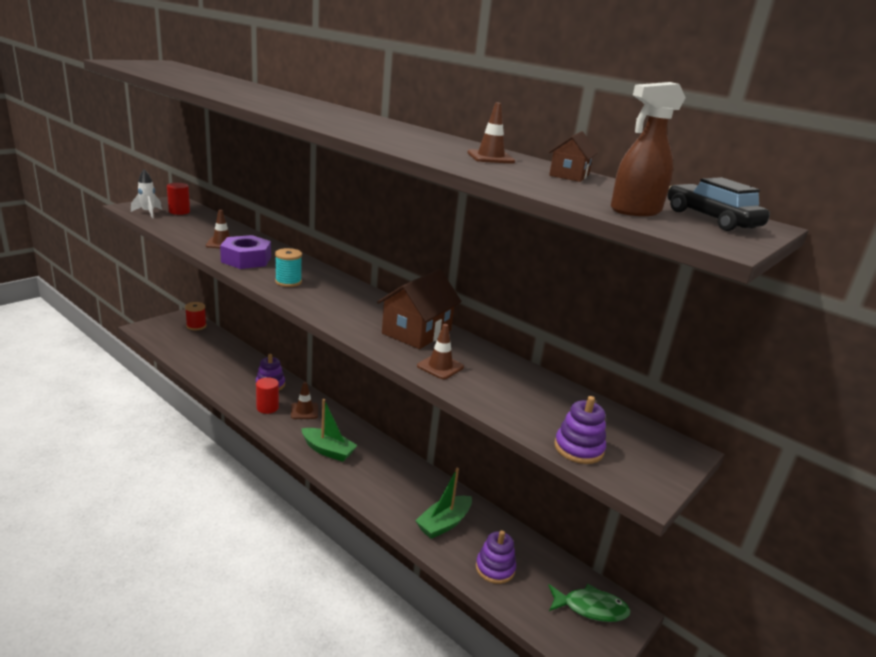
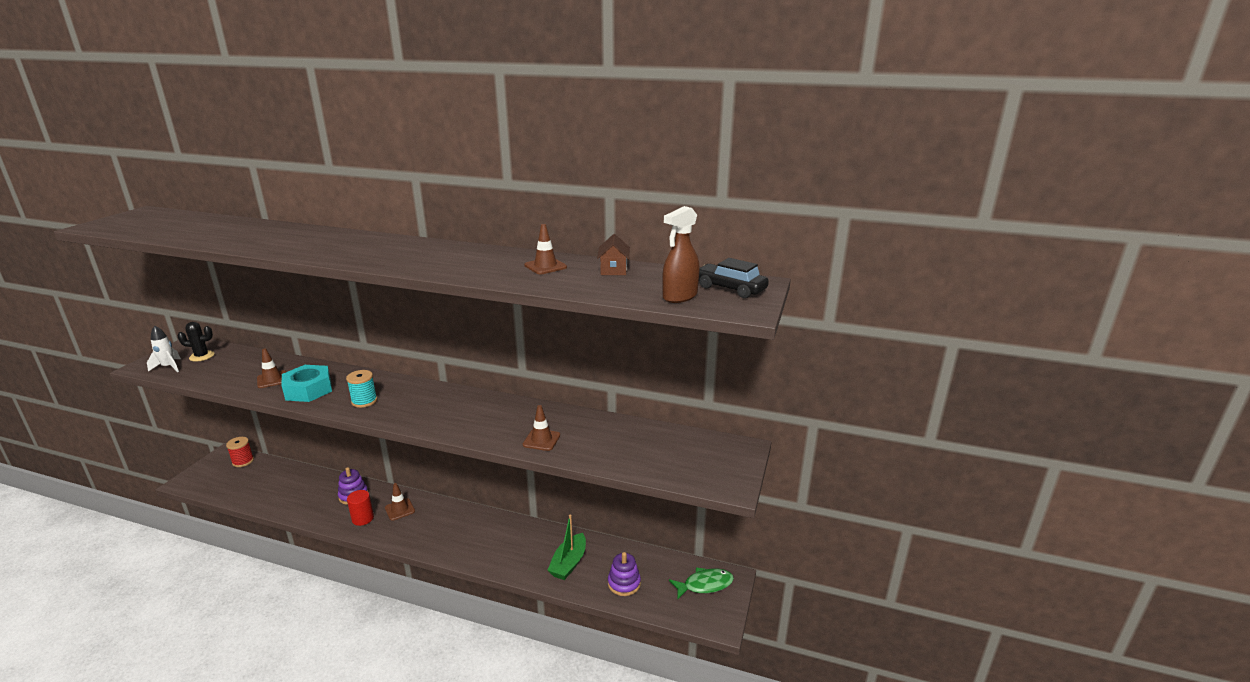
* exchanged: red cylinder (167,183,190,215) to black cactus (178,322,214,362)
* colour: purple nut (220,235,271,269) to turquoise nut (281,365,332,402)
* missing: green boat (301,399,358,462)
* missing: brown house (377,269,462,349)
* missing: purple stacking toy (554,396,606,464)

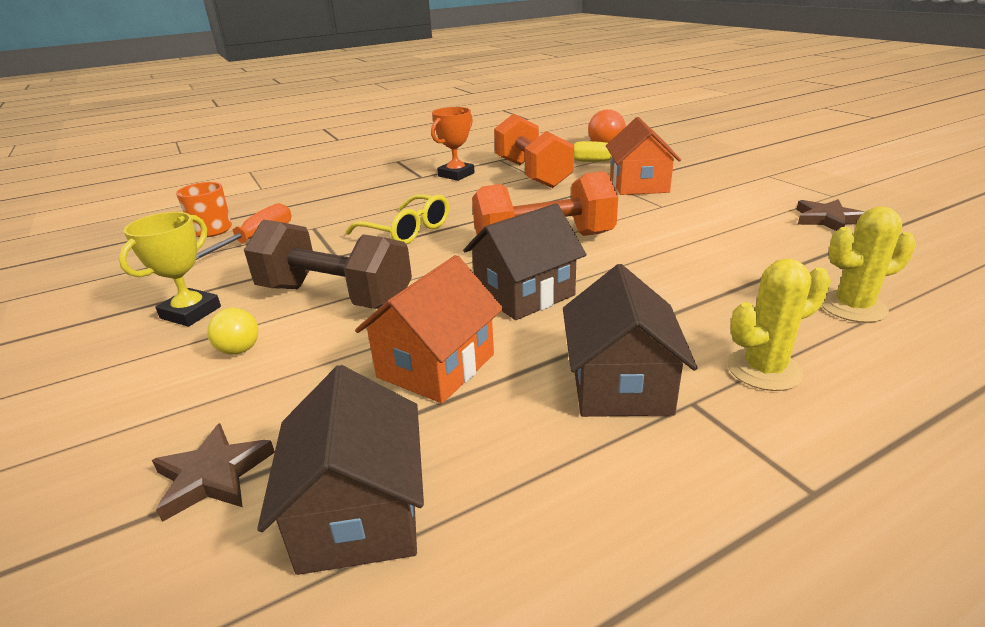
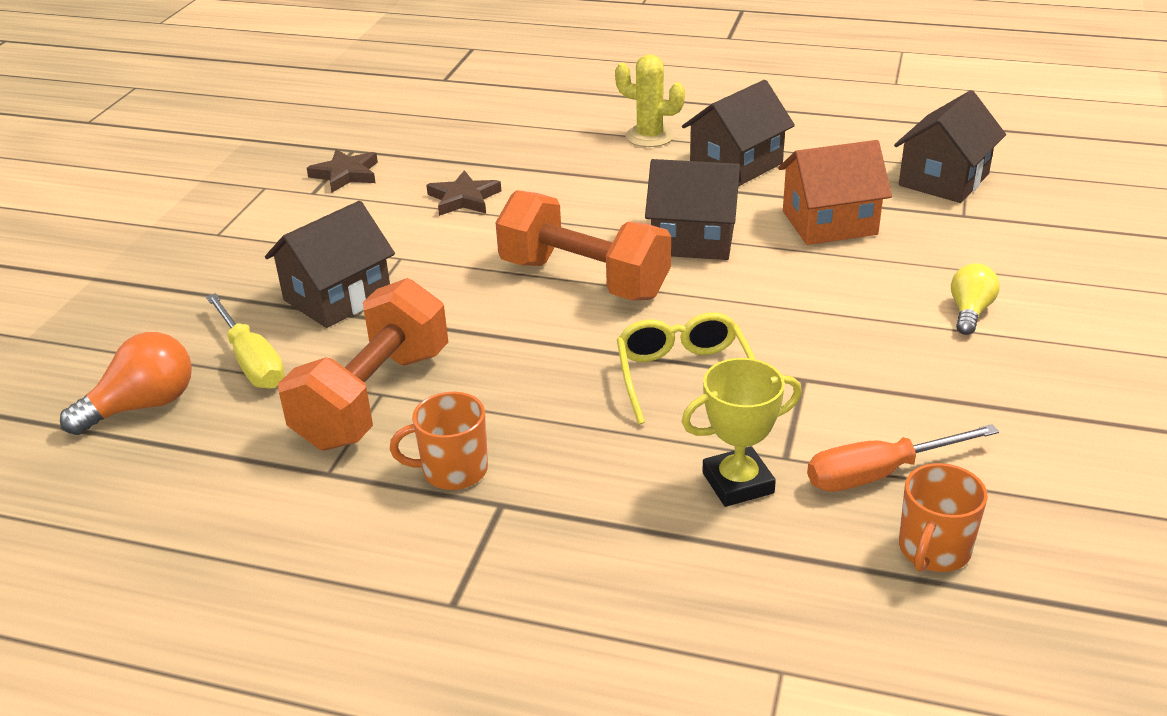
* relocated: yellow trophy (119,212,221,327) to (682,358,802,507)
* relocated: brown star (152,423,275,522) to (426,170,501,216)
* missing: brown dumbbell (244,219,412,309)
* exchanged: orange trophy (431,107,475,181) to orange mug (390,392,488,490)
* colour: orange house (606,117,681,195) to brown house (265,201,395,328)
* missing: yellow cactus (822,207,916,323)

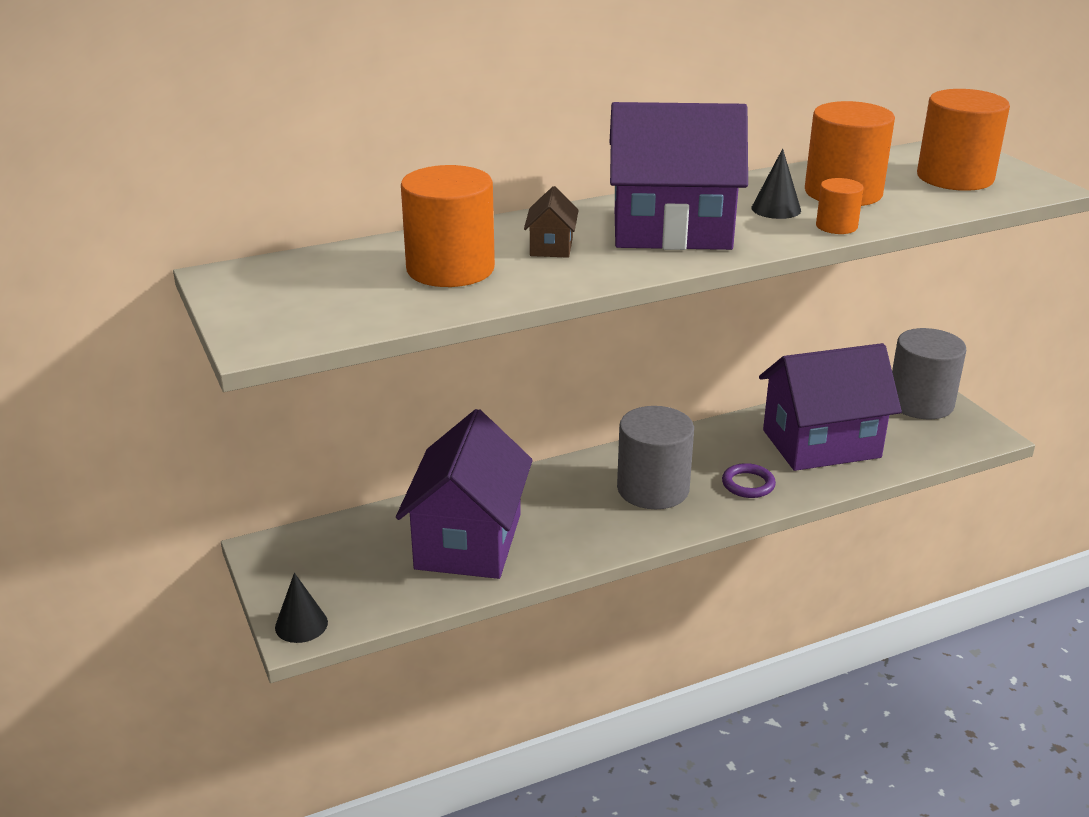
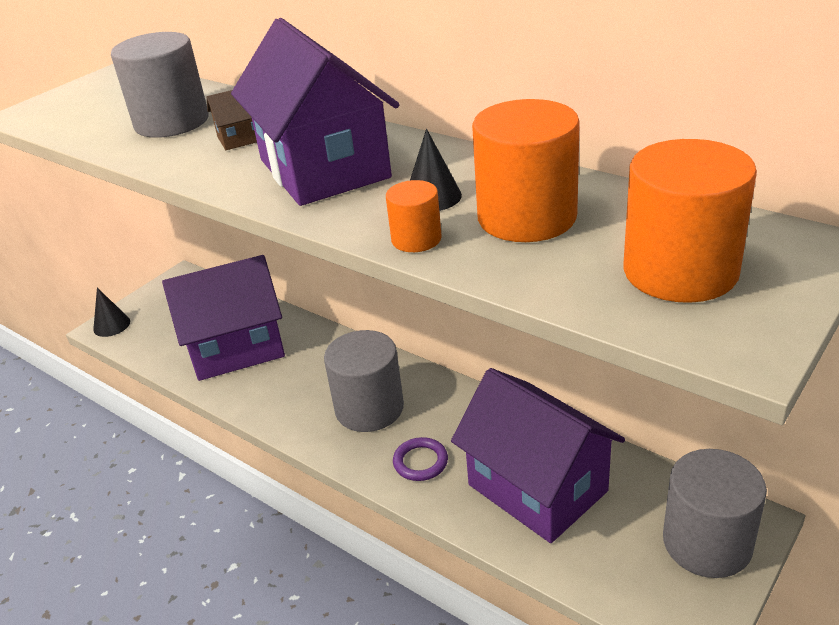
* colour: orange cylinder (401,165,495,287) to grey cylinder (111,32,209,138)

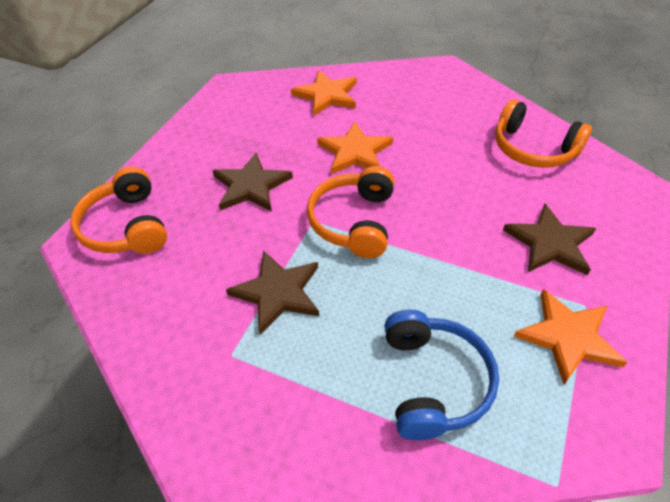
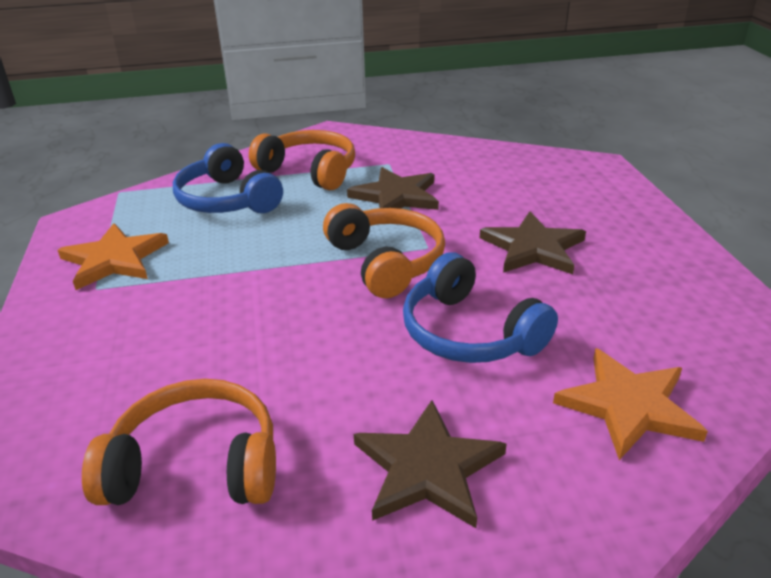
* relocated: orange headphones (70,167,167,254) to (249,130,355,190)
* exchanged: orange star (317,121,393,174) to blue headphones (403,252,558,363)
* relocated: brown star (503,203,596,275) to (354,400,507,528)

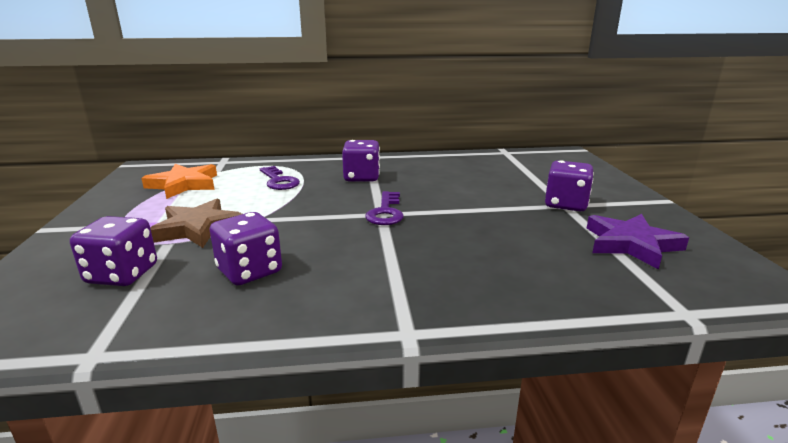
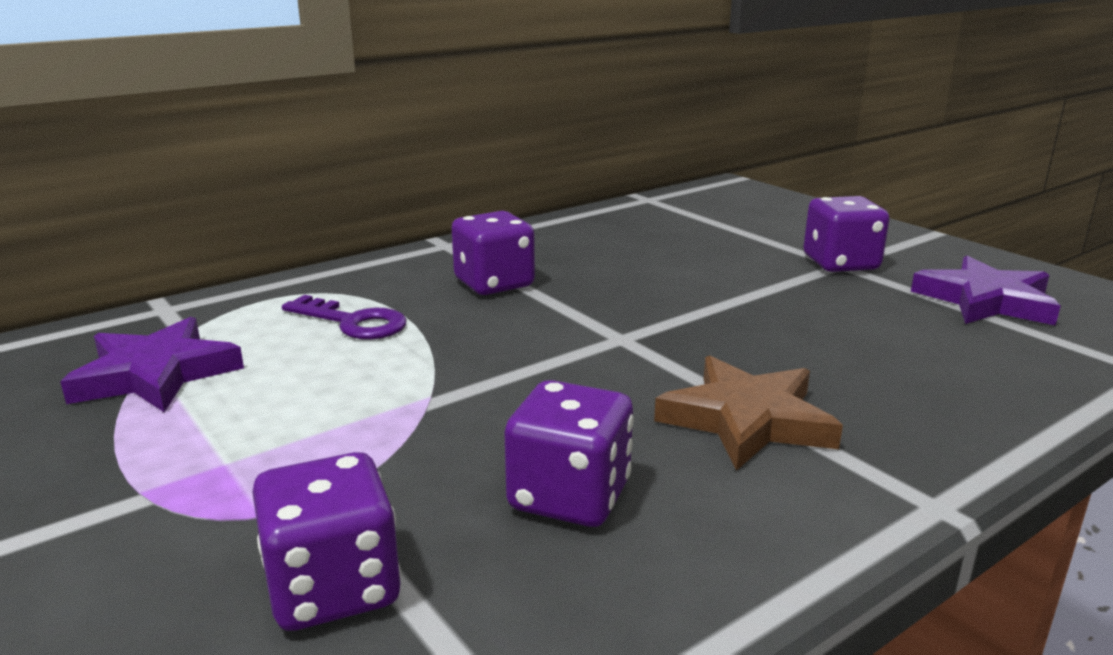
* colour: orange star (141,164,217,199) to purple star (60,317,244,412)
* relocated: brown star (150,199,242,248) to (654,356,843,471)
* missing: purple key (365,191,403,225)

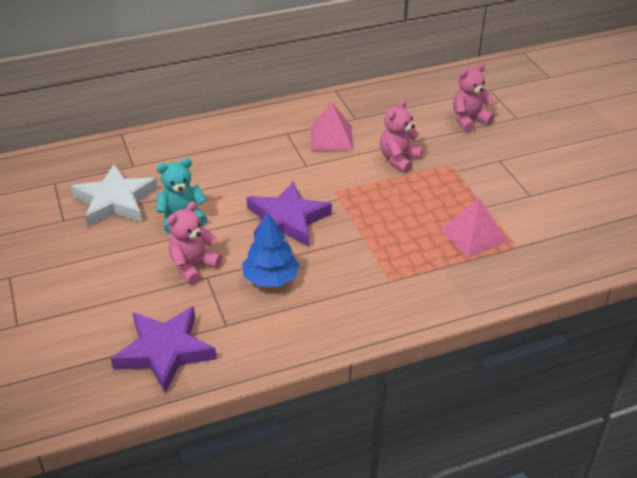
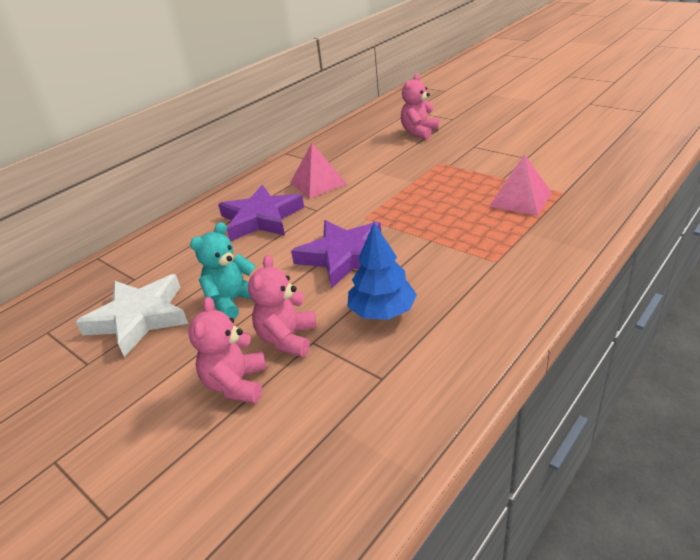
* relocated: purple star (111,307,217,394) to (218,185,304,241)
* relocated: pink teddy bear (380,99,423,173) to (188,297,267,403)

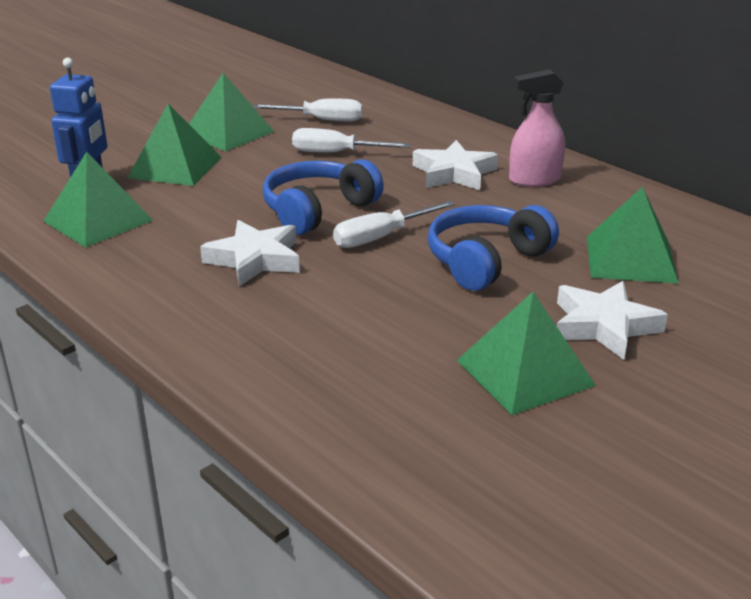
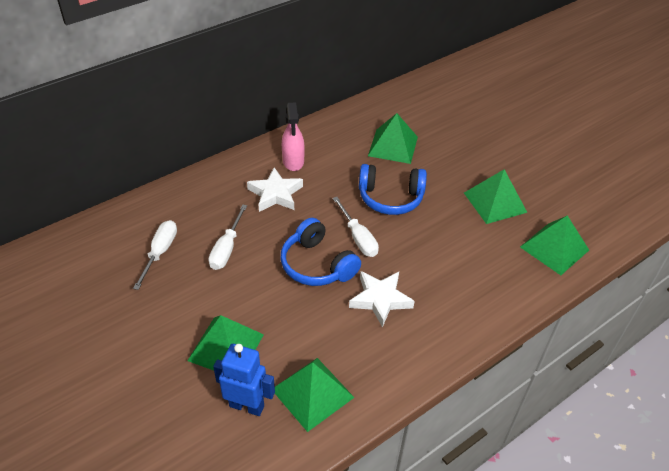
* relocated: green pyramid (189,73,274,152) to (520,215,589,275)
* spun: blue headphones (428,205,559,291) = (359,164,427,215) 45 degrees counterclockwise
* missing: white star (557,281,668,360)

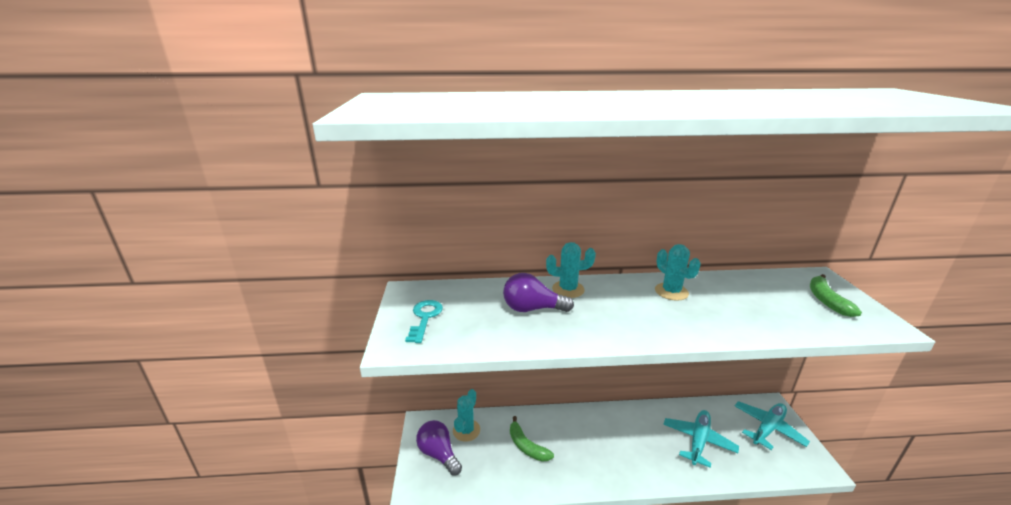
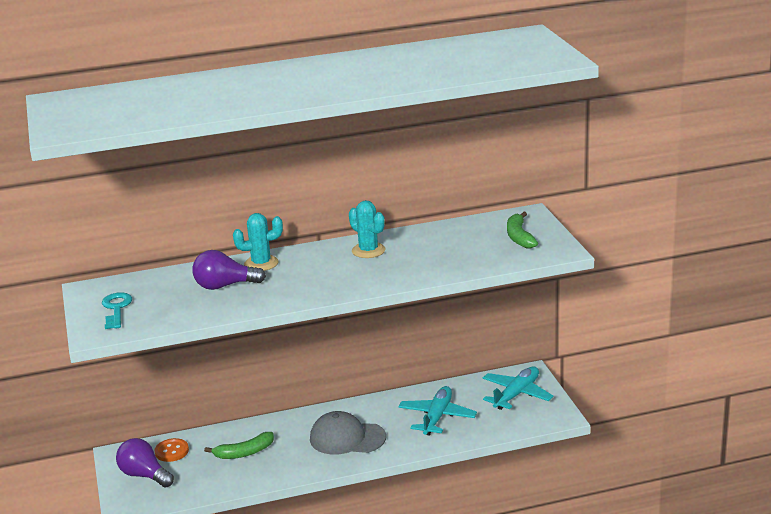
* exchanged: turquoise cactus (453,389,480,442) to orange button (154,438,189,462)
* spun: green banana (510,416,554,462) = (204,432,274,459) 60 degrees counterclockwise
* appeared: grey cap (310,411,386,455)

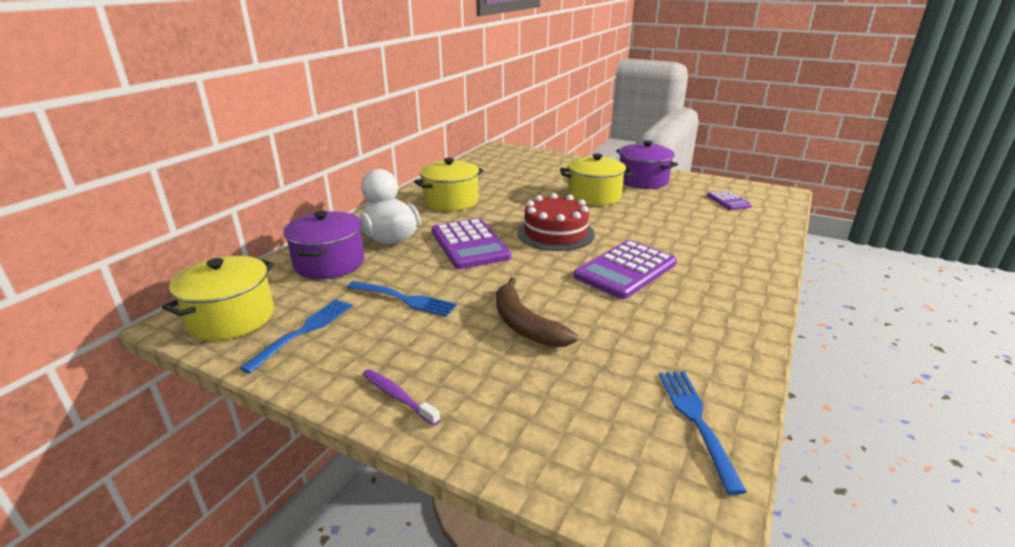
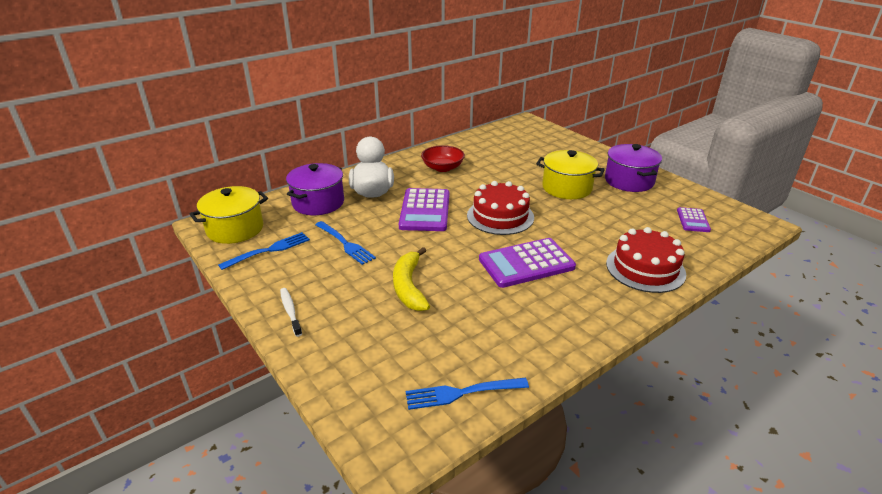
* colour: purple toothbrush (363,369,441,426) to white toothbrush (280,288,302,337)
* exchanged: yellow pot (414,158,484,211) to red bowl (421,145,465,172)
* colour: brown banana (496,277,578,347) to yellow banana (393,247,430,311)
* spun: blue fork (659,371,747,495) = (406,378,529,410) 120 degrees counterclockwise
* appeared: red cake (606,227,686,293)

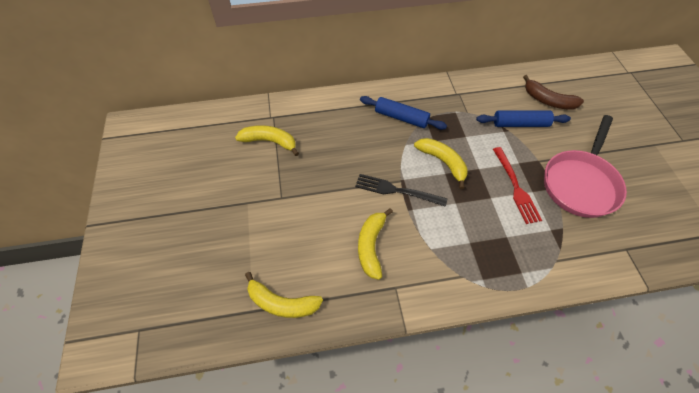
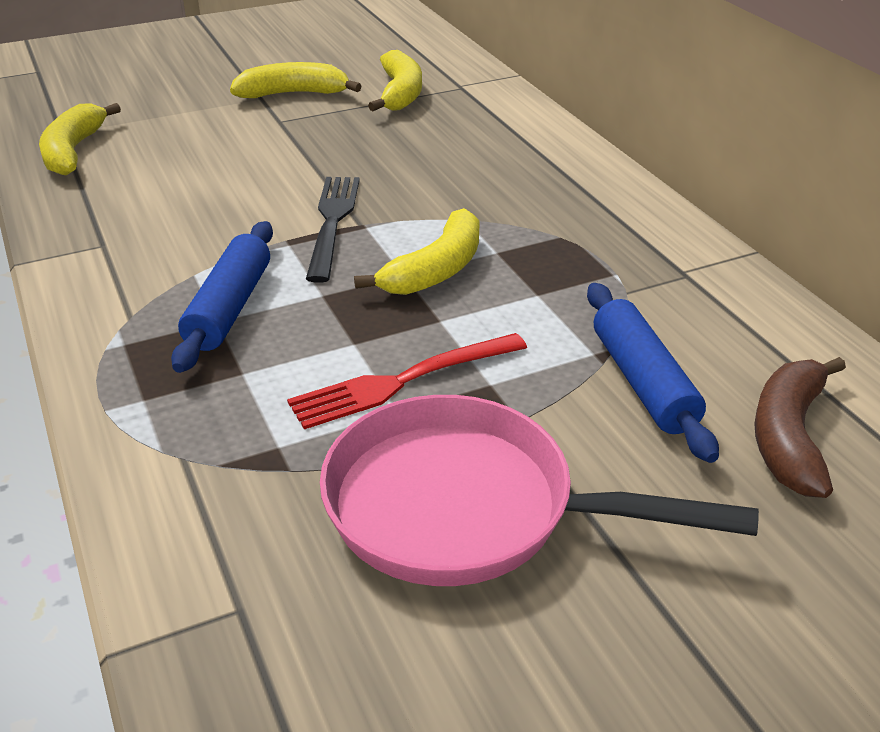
* relocated: yellow banana (358,208,393,280) to (230,62,362,98)
* relocated: blue rolling pin (360,96,447,130) to (171,221,273,373)

